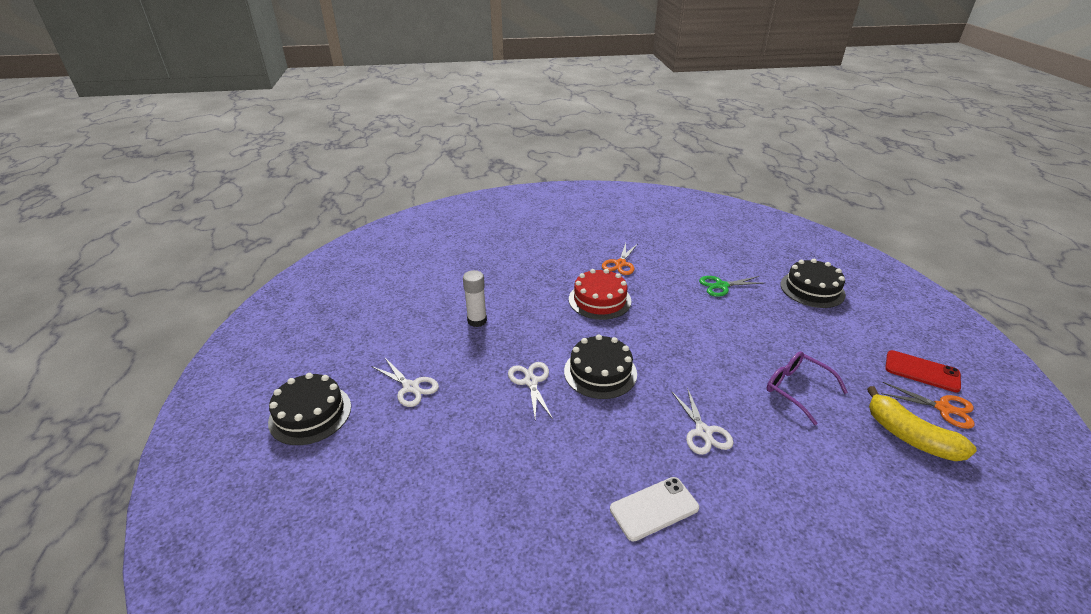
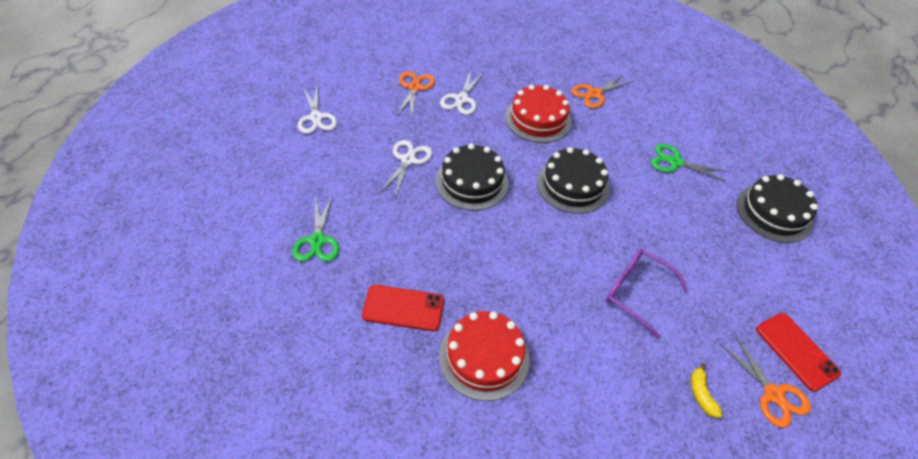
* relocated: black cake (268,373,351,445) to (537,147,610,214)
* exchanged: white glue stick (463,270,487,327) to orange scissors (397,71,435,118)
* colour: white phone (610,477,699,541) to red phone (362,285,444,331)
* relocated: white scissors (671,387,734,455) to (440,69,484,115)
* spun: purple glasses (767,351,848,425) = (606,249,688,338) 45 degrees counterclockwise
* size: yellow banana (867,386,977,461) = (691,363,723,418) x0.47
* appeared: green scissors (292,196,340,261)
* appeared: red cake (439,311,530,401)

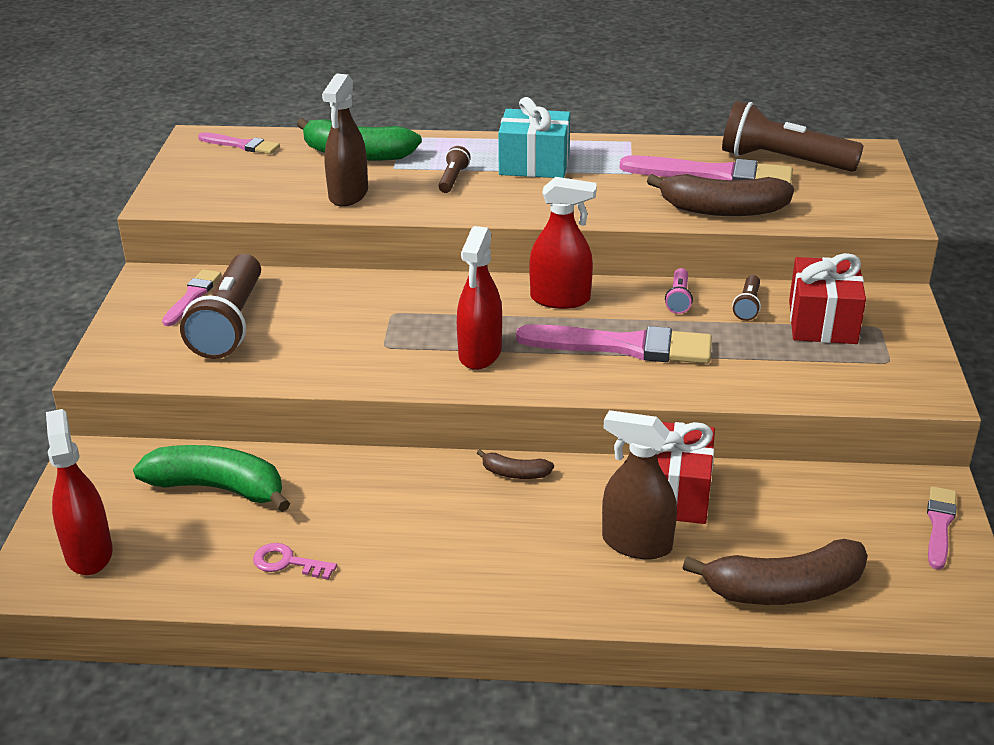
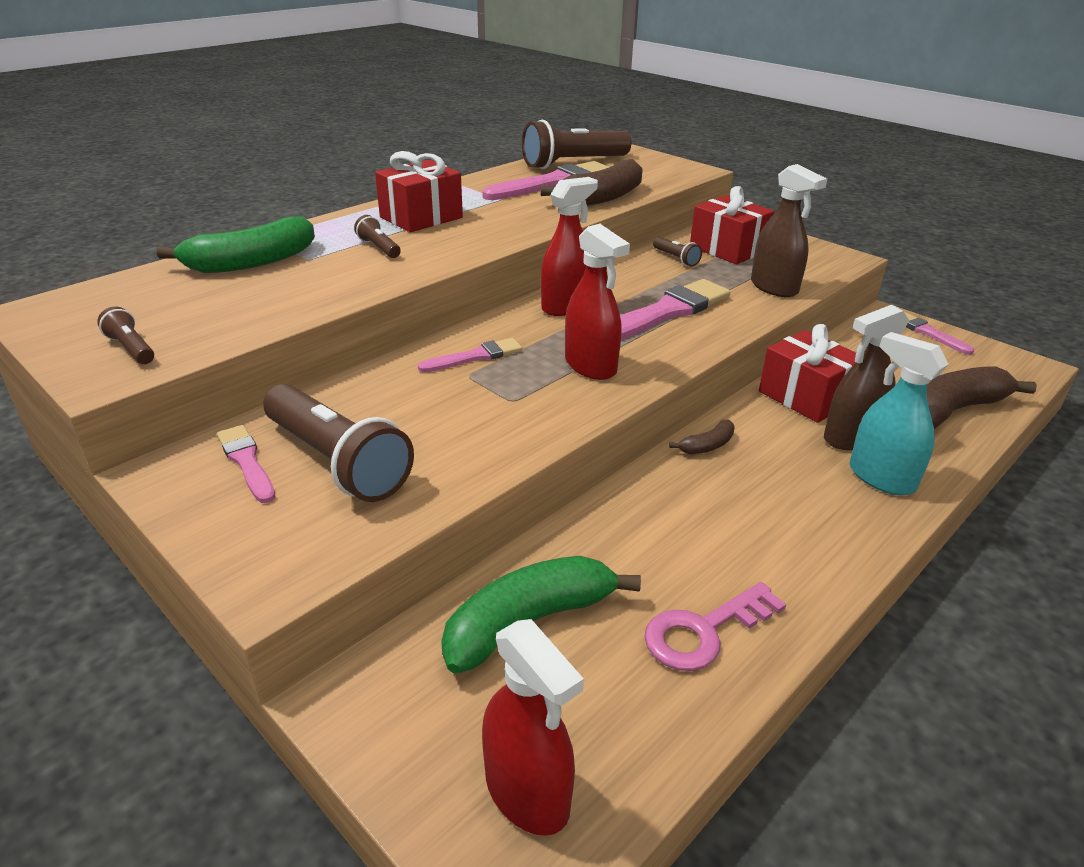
* spun: red spray bottle (46,409,113,575) = (482,619,584,836) 150 degrees counterclockwise
* relocated: pink brush (198,132,280,154) to (418,338,522,372)
* size: pink key (253,543,337,580) = (644,582,786,671) x1.53
* relocated: brown spray bottle (322,73,368,207) to (751,164,827,297)
* colour: turquoise gift (498,97,570,178) to red gift (375,151,463,232)
* missing: pink flashlight (665,268,693,314)
* spun: brown banana (683,539,868,605) = (927,366,1037,429) 150 degrees counterclockwise
* appeared: brown flashlight (97,306,154,364)
* appeared: turquoise spray bottle (850,332,948,495)

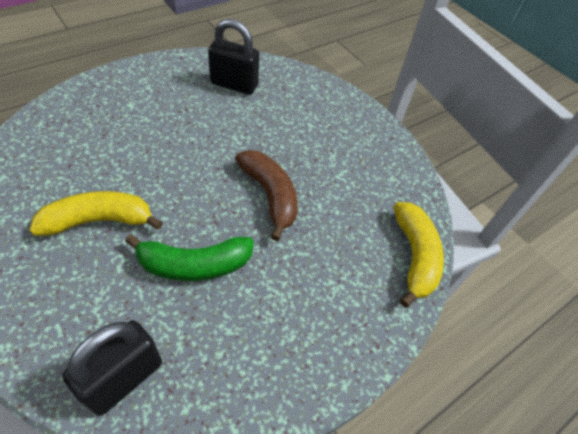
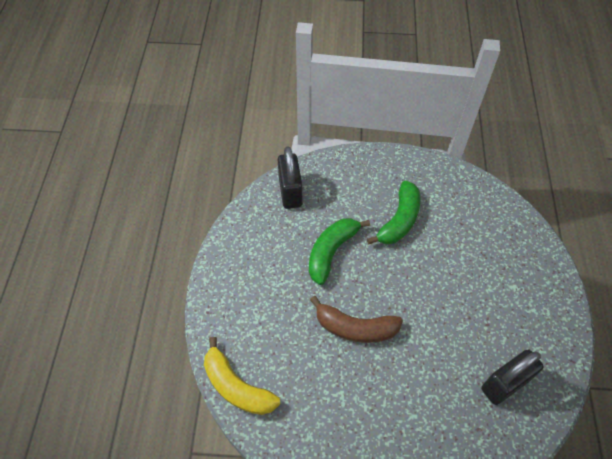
* colour: yellow banana (29,191,163,236) to green banana (367,180,420,244)

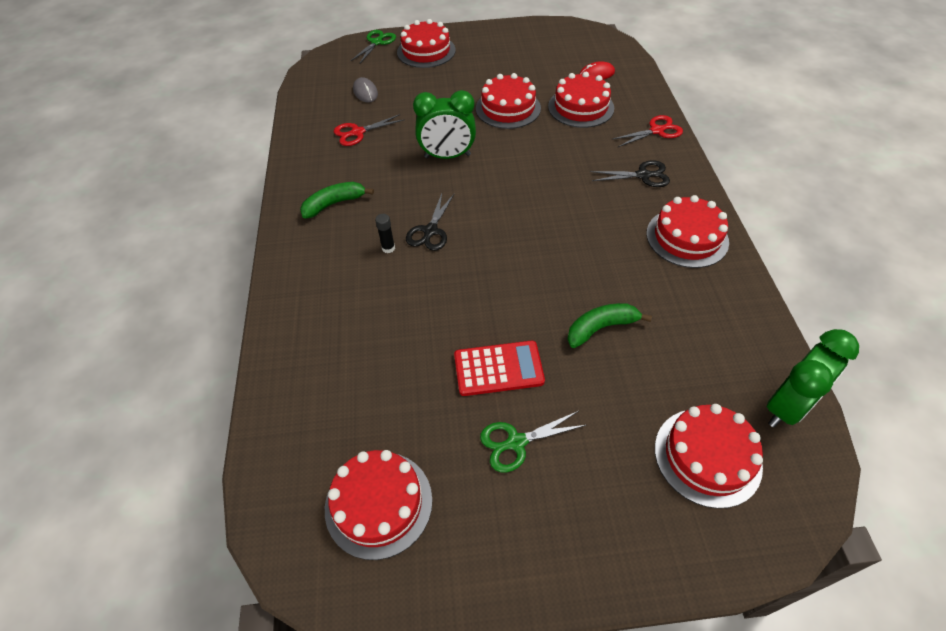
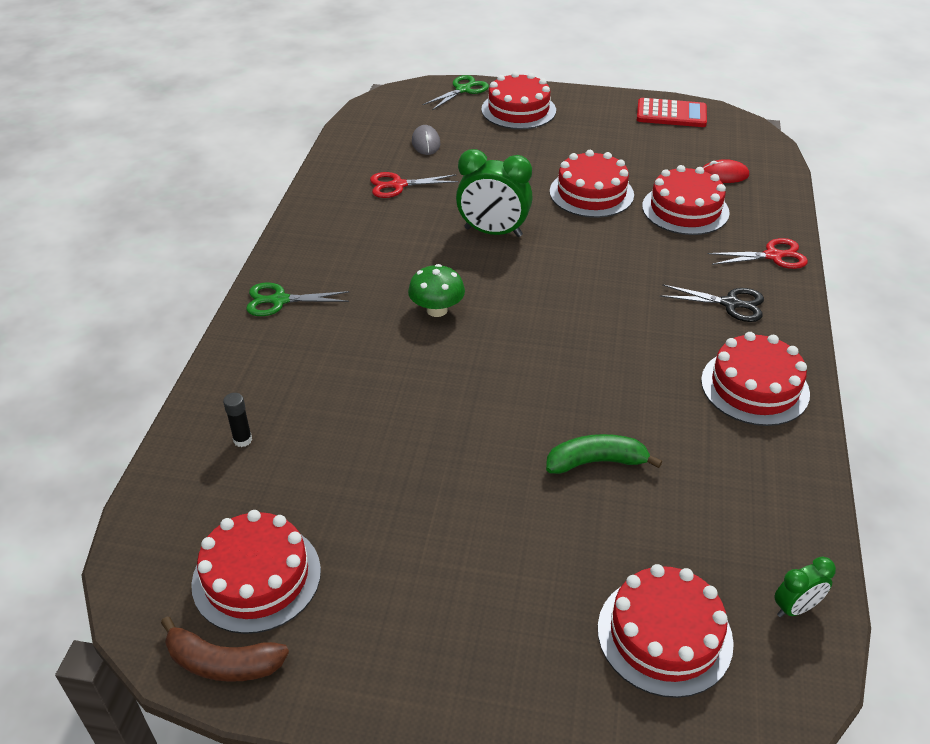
* missing: green banana (300,182,374,219)
* relocated: black glue stick (375,214,395,253) to (223,393,252,447)
* exchanged: black scissors (406,193,455,251) to green mushroom (408,264,465,317)
* relocated: red calculator (454,341,545,396) to (637,98,707,127)
* relocated: green scissors (480,411,586,472) to (246,282,350,316)
* size: green clock (767,329,859,427) = (774,557,836,617) x0.52
* appeared: brown banana (161,616,289,682)

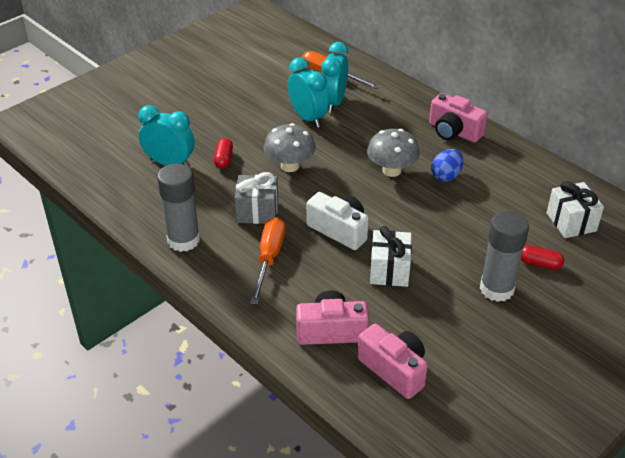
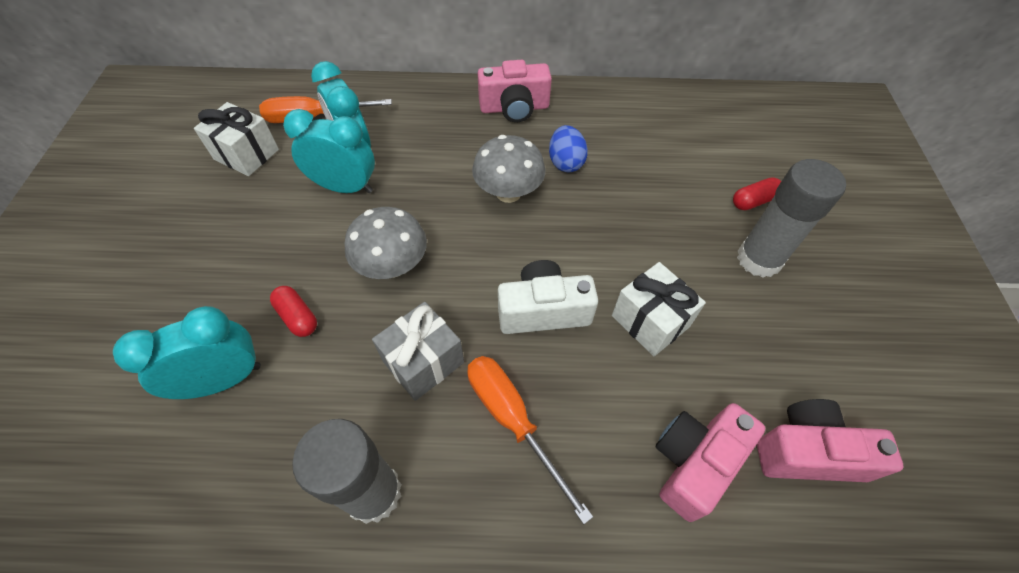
* relocated: white gift (547,181,604,238) to (194,102,279,176)

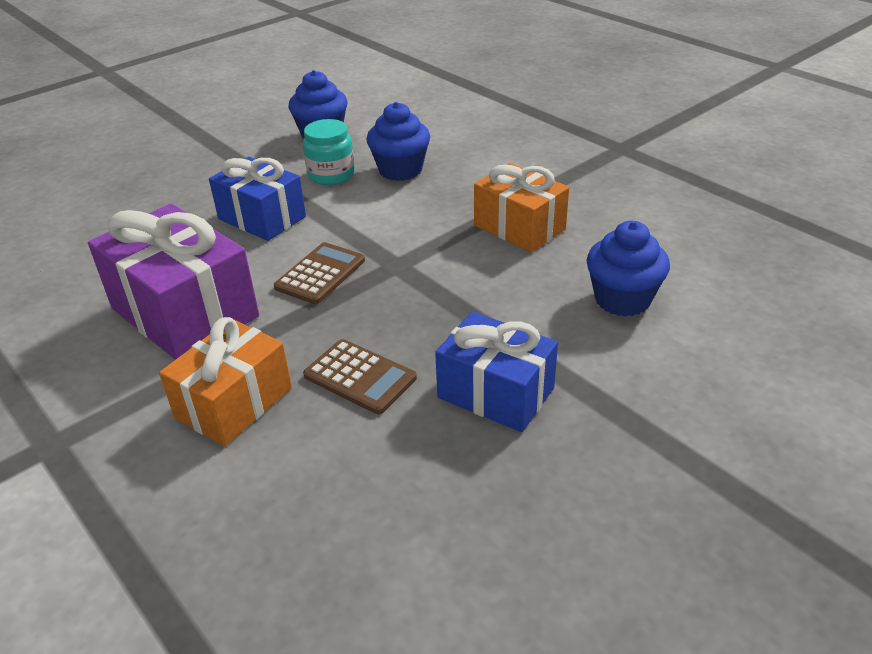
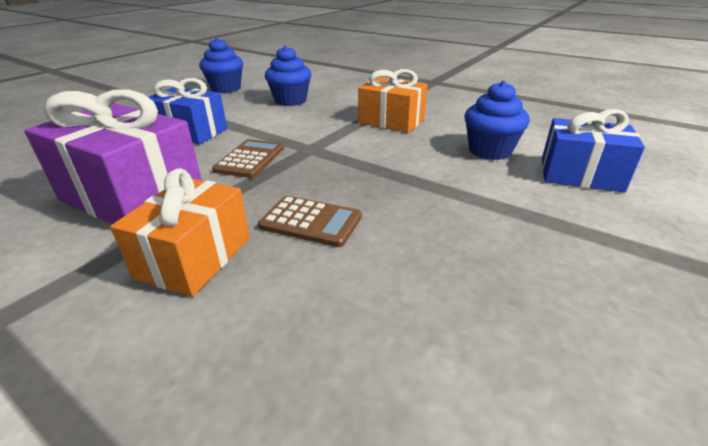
* missing: turquoise jar (303,119,355,185)
* relocated: blue gift (435,312,558,432) to (542,109,645,193)

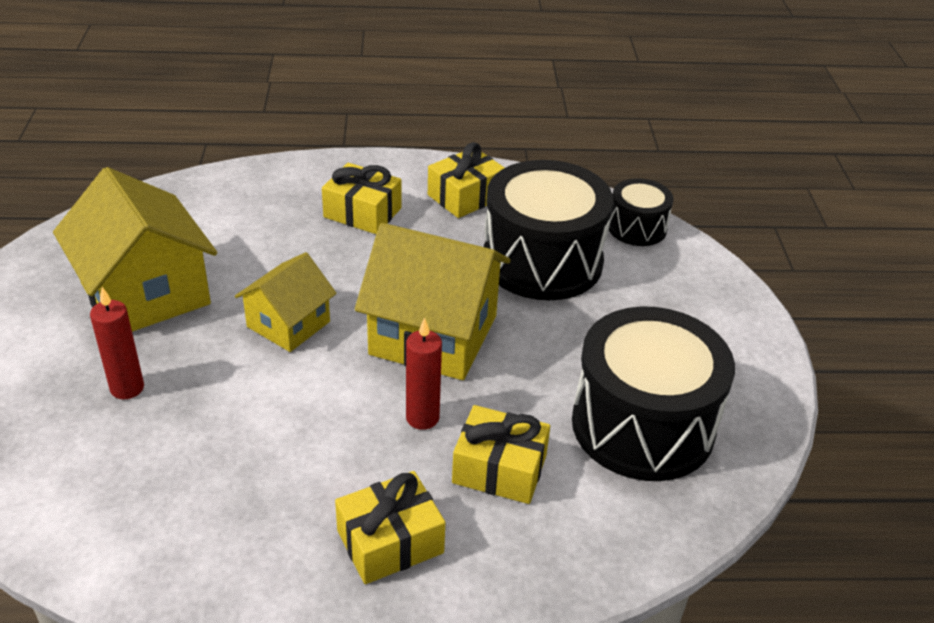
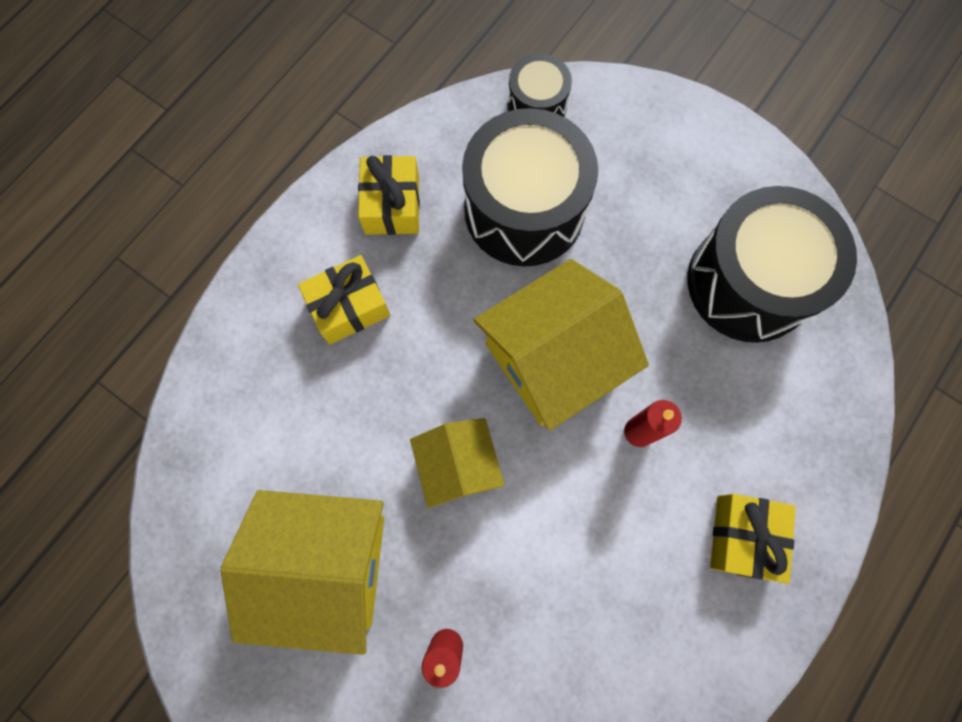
* missing: yellow gift (452,405,550,504)

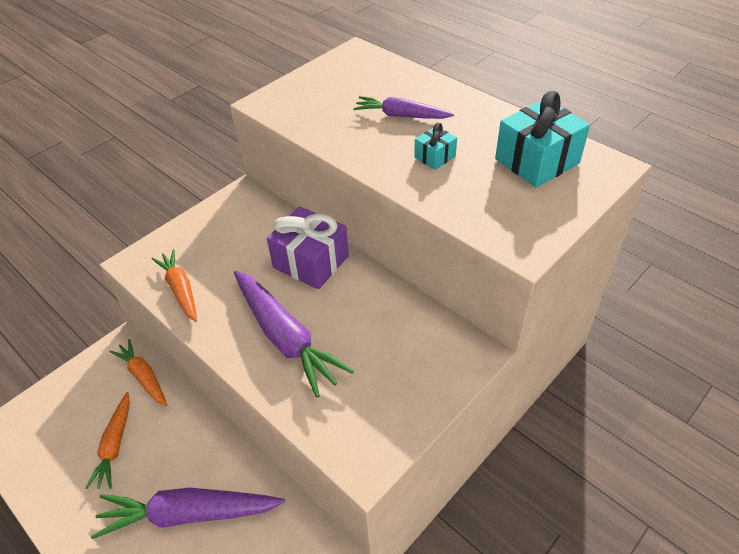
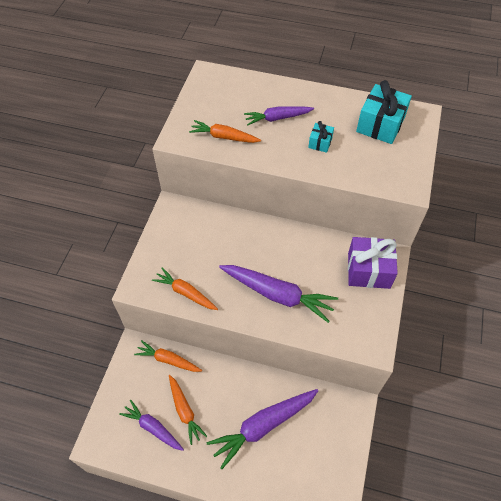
* relocated: purple gift (267,206,349,289) to (348,237,398,289)
* appeared: purple carrot (119,400,184,451)
* appeared: orange carrot (189,120,261,143)

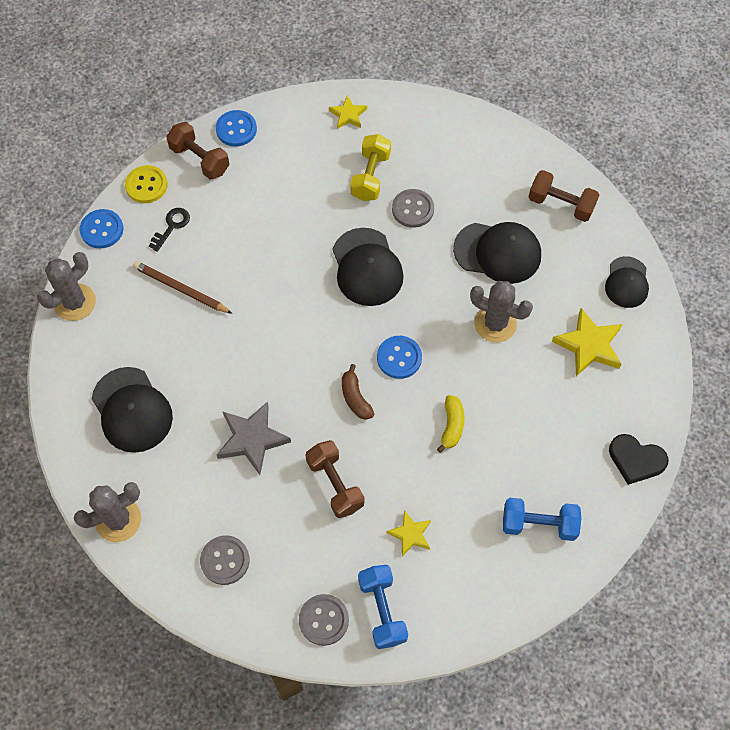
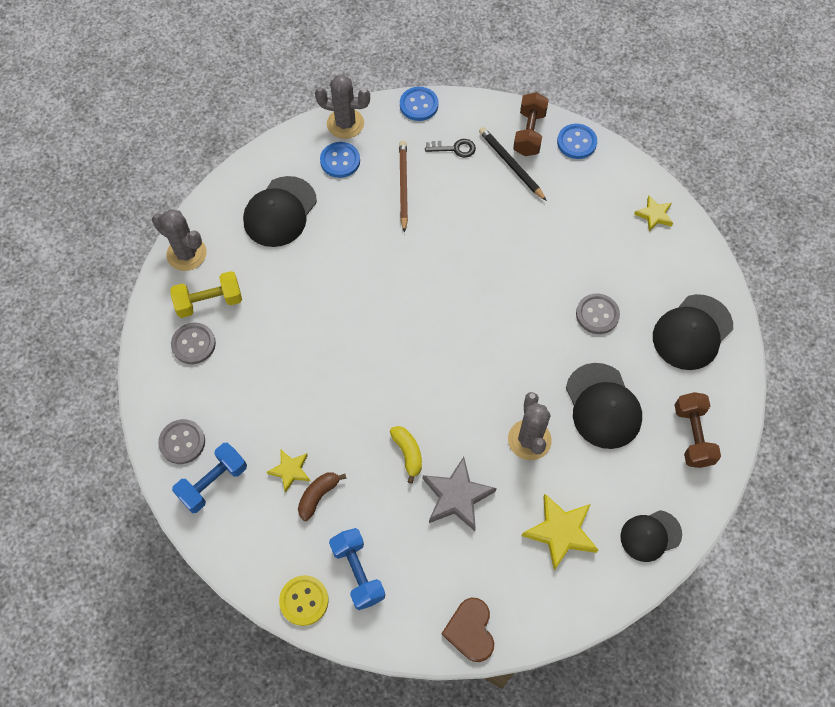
* relocated: yellow button (125,165,168,203) to (279,575,329,626)
* relocated: grey star (217,401,291,475) to (423,457,497,531)
* missing: brown dumbbell (306,440,364,518)
* relocated: black cap (332,228,404,306) to (653,294,733,370)
* relocated: brown banana (342,364,374,420) to (298,472,347,521)
* relocated: yellow dumbbell (351,134,391,201) to (170,271,242,318)
* relocated: blue button (377,336,422,379) to (320,142,360,178)
* spun: yellow banana (437,395,464,453) = (390,426,422,484) 90 degrees counterclockwise
* colour: black heart (609,434,669,485) to brown heart (441,598,494,662)
* appeared: black pencil (479,127,547,201)

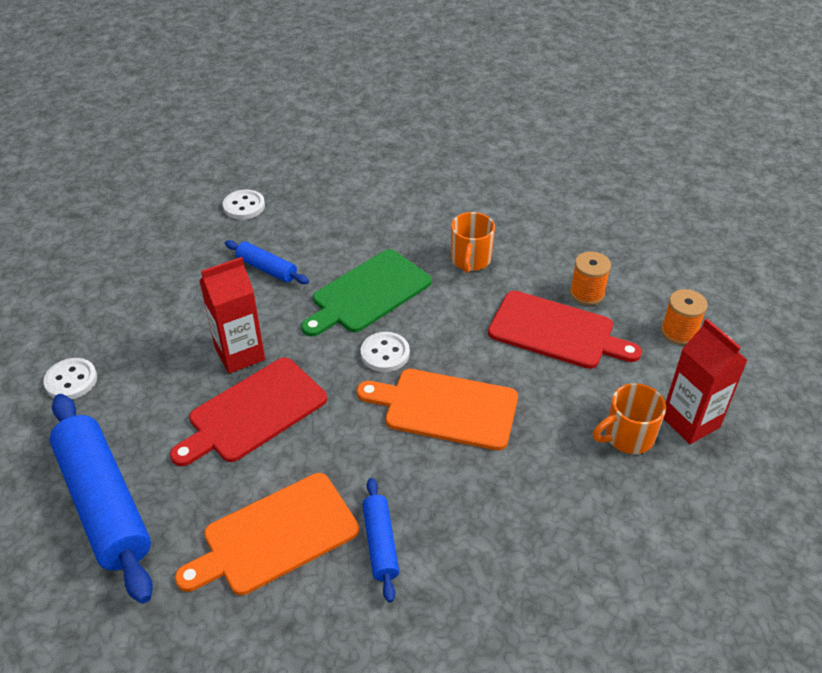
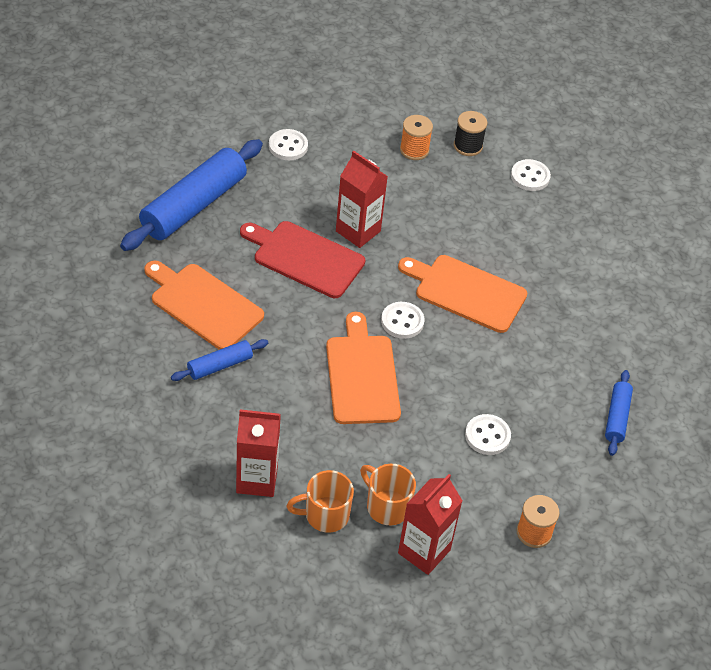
* relocated: blue rolling pin (225,240,309,284) to (605,370,633,456)
* colour: green cutting board (301,249,432,337) to orange cutting board (398,255,527,333)
* relocated: orange mug (451,212,495,273) to (286,470,354,533)
* exchanged: red cutting board (488,291,642,369) to white button (465,414,511,455)
* relocated: orange spool (570,251,611,305) to (400,115,433,160)
* appeared: red carton (236,409,281,497)
* appeared: black spool (454,111,487,156)

